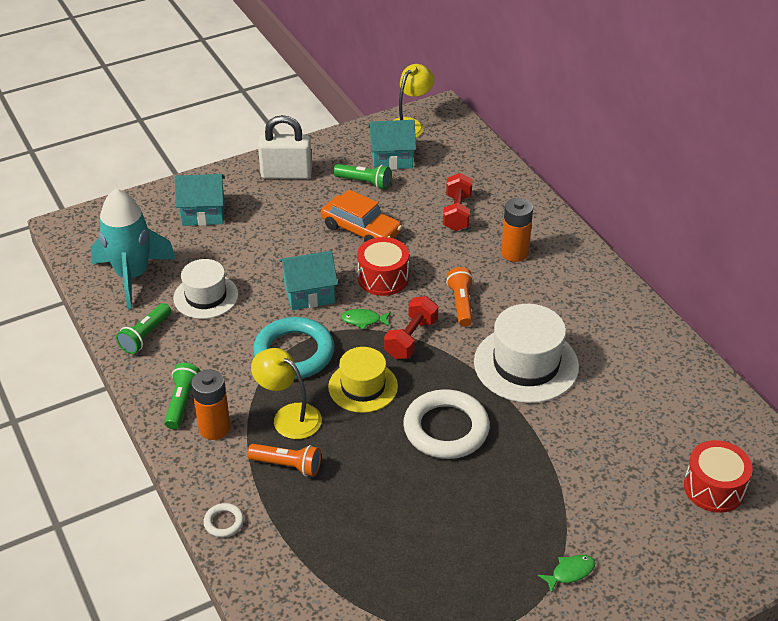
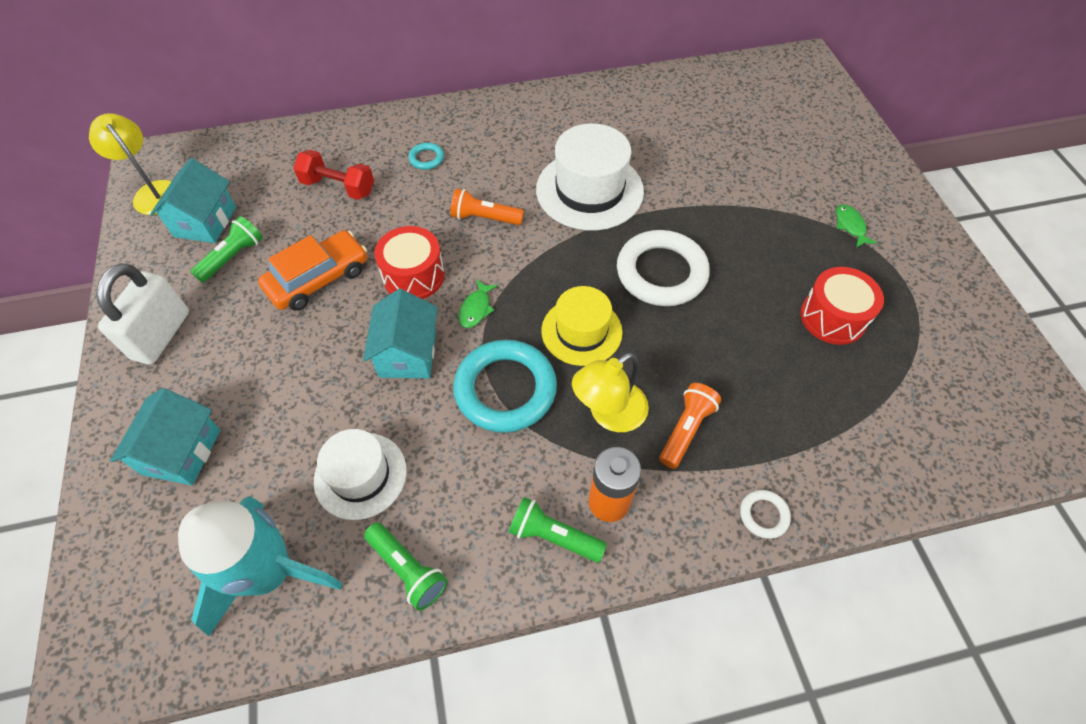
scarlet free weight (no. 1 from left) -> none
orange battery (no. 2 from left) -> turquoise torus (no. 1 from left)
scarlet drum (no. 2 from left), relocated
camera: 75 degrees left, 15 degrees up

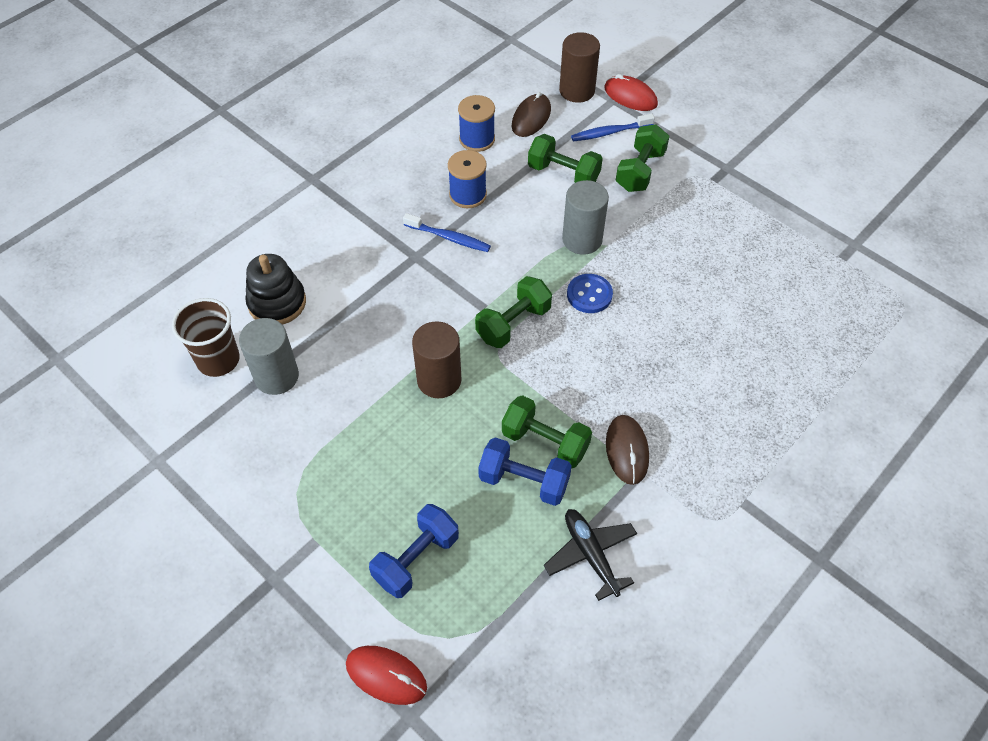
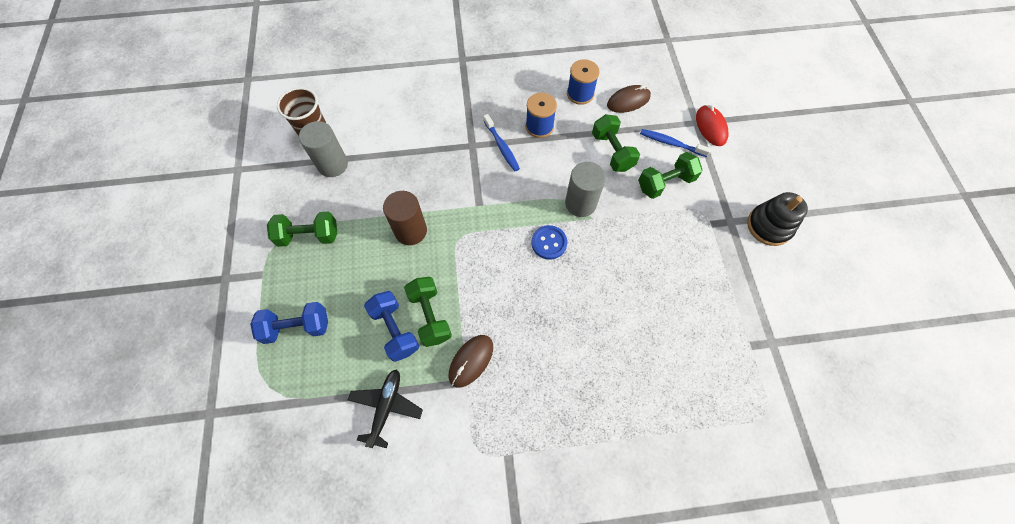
ebony stacking rings, relocated
scarlet mouse (no. 1 from left) -> none
emerald free weight (no. 1 from left), relocated
russet solid cylinder (no. 2 from left) -> none
camera: 40 degrees right, 10 degrees up

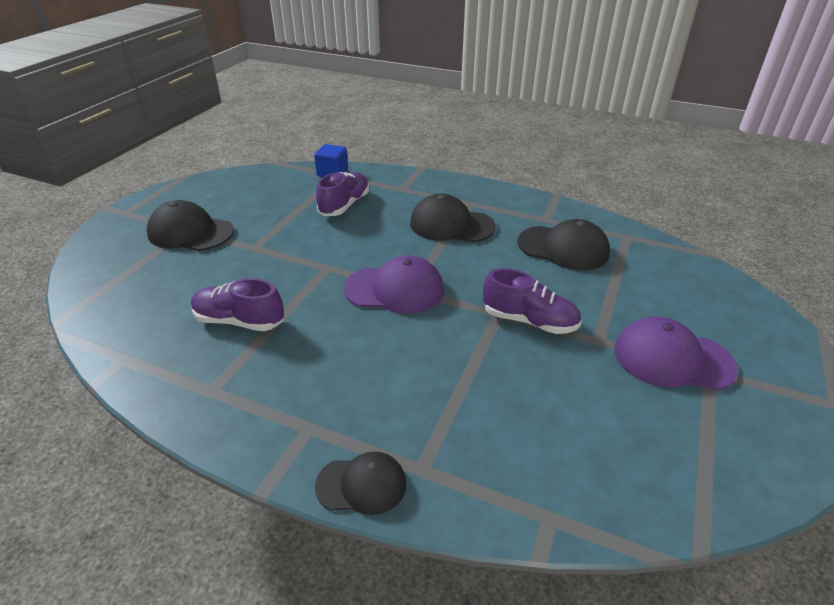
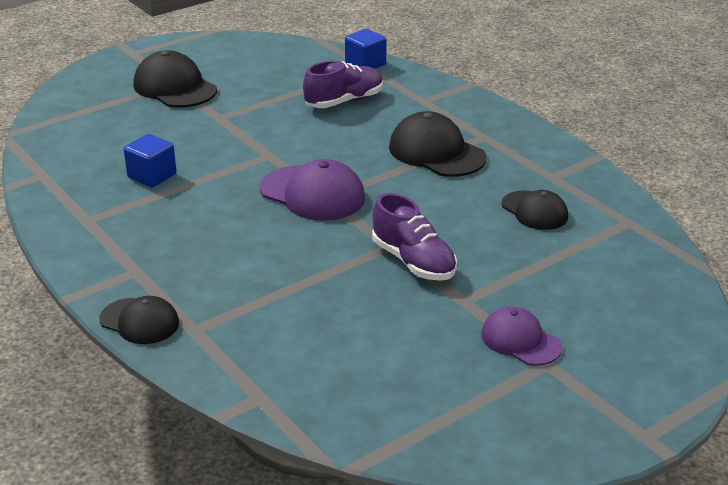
purple sneaker (no. 1 from left) -> royal blue cube (no. 1 from left)
ebony peaked cap (no. 4 from left), x0.64
purple peaked cap (no. 2 from left), x0.64
camera: 30 degrees right, 5 degrees down

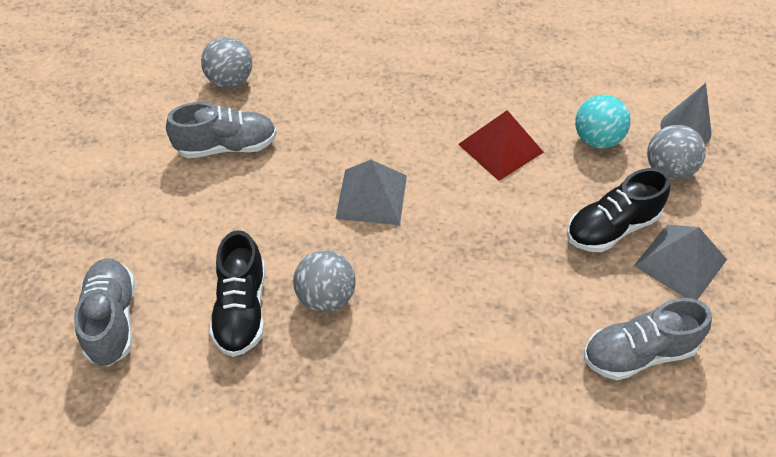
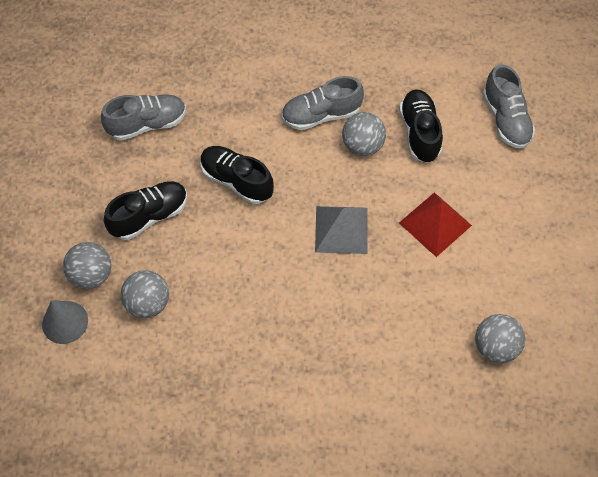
gray sneaker (no. 2 from left), relocated
scarlet pyramid shape, relocated
turquoise play ball -> gray play ball (no. 2 from left)
gray pyramid shape (no. 2 from left) -> none
none -> ebony sneaker (no. 2 from left)
camera: 175 degrees right, 10 degrees up

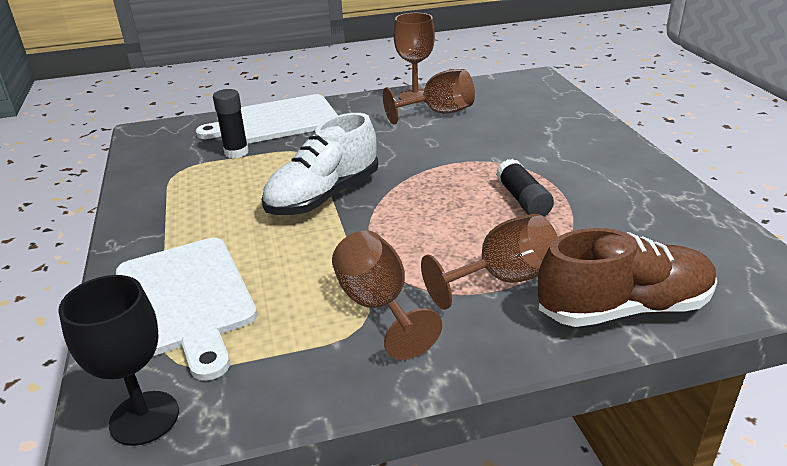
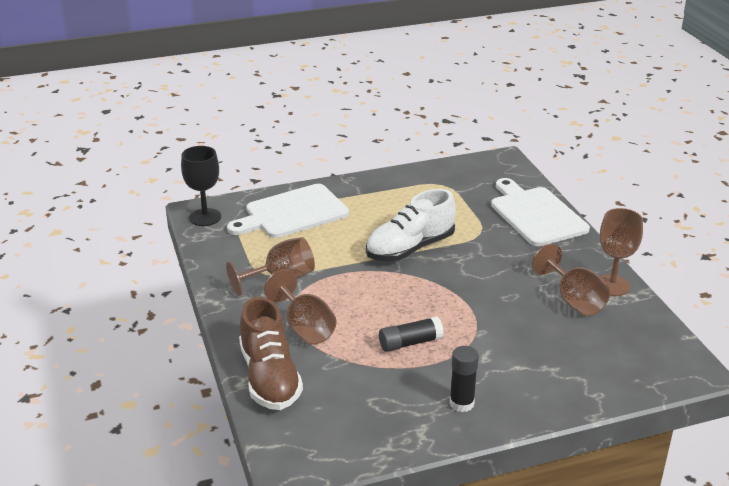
ebony glue stick (no. 1 from left in the first image) -> ebony glue stick (no. 2 from left), relocated
pure white sneaker, 75 degrees counterclockwise
camera: 85 degrees right, 0 degrees up

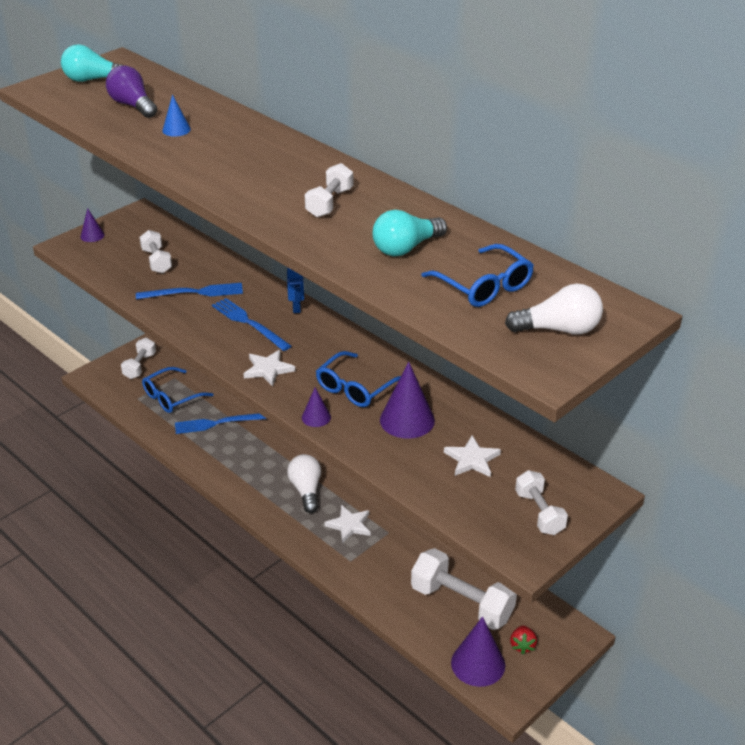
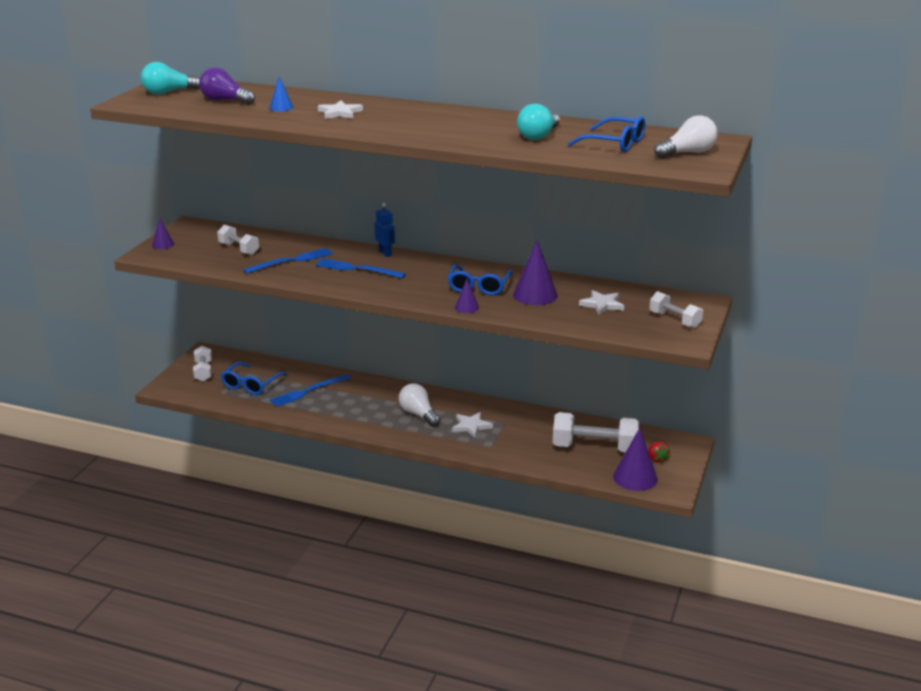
pure white star shape (no. 1 from left), relocated
pure white free weight (no. 3 from left) -> none
camera: 25 degrees left, 10 degrees down

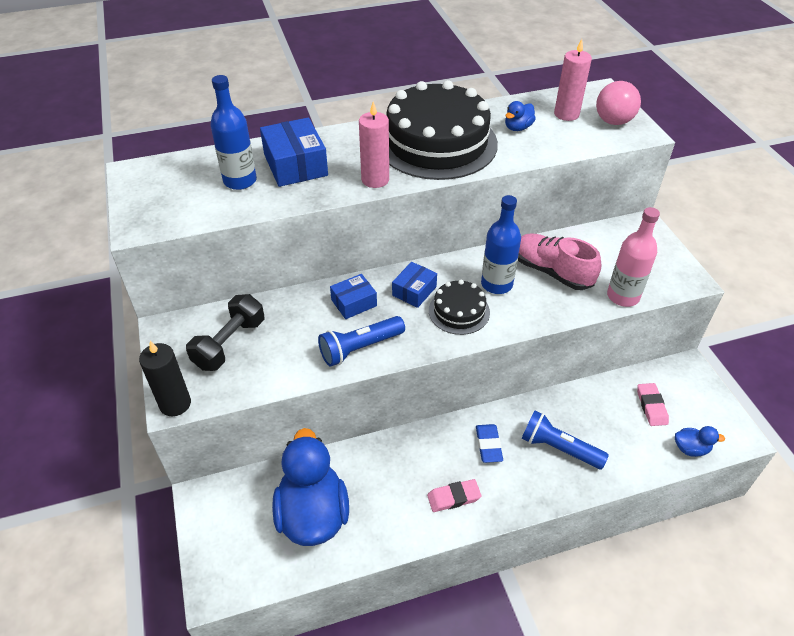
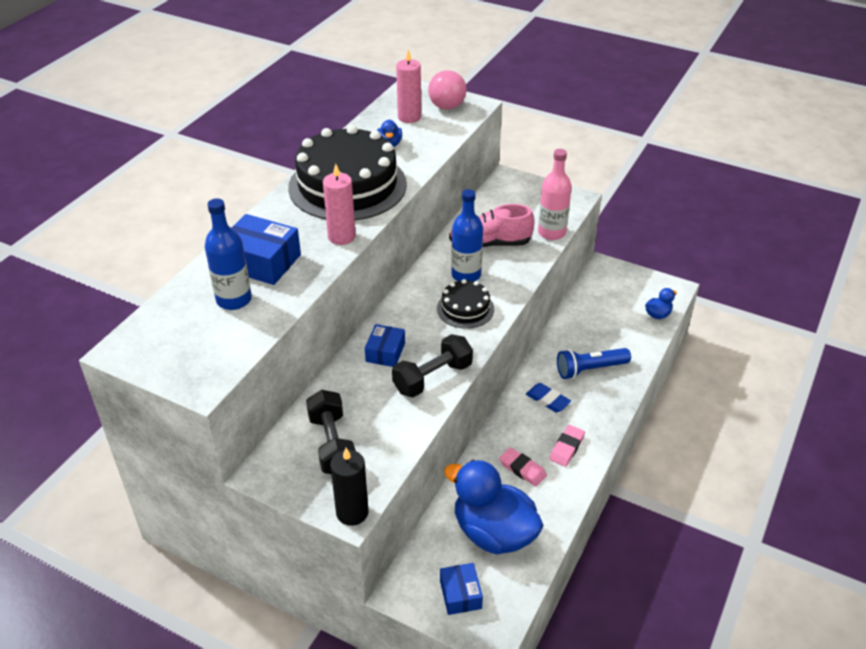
royal blue torch (no. 1 from left) -> ebony free weight (no. 2 from left)
royal blue package (no. 3 from left), relocated
rose-pink eraser (no. 2 from left in the first image) -> rose-pink eraser (no. 1 from left), relocated
camera: 45 degrees left, 5 degrees down

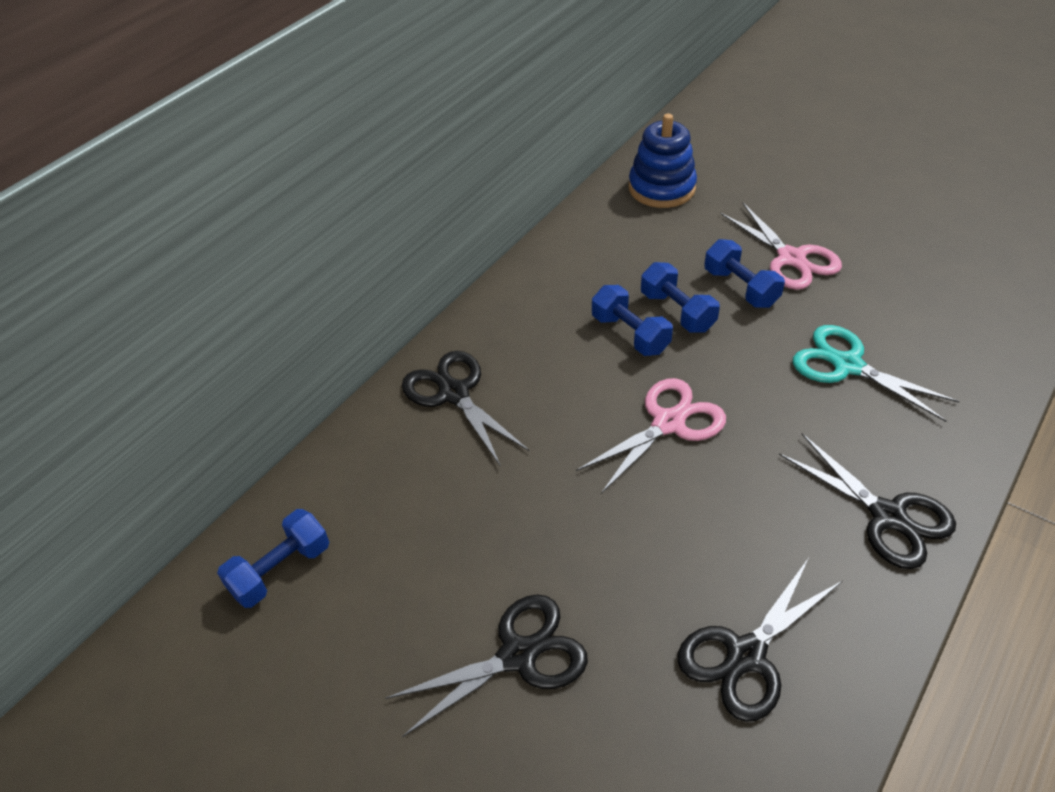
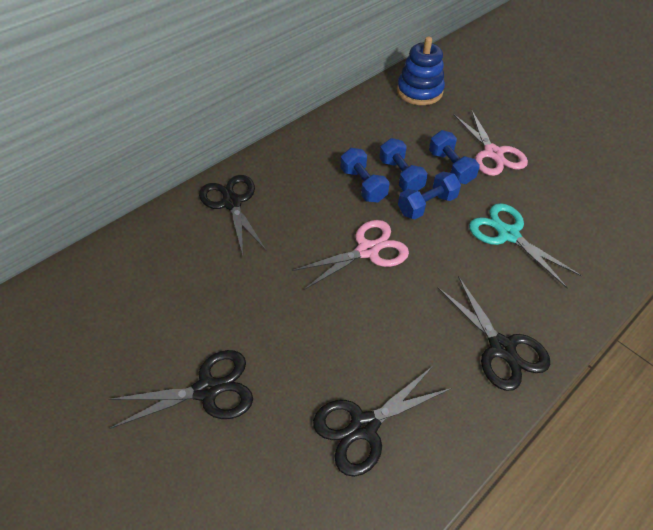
royal blue free weight (no. 1 from left in the first image) -> royal blue free weight (no. 3 from left), relocated
camera: 10 degrees right, 5 degrees up

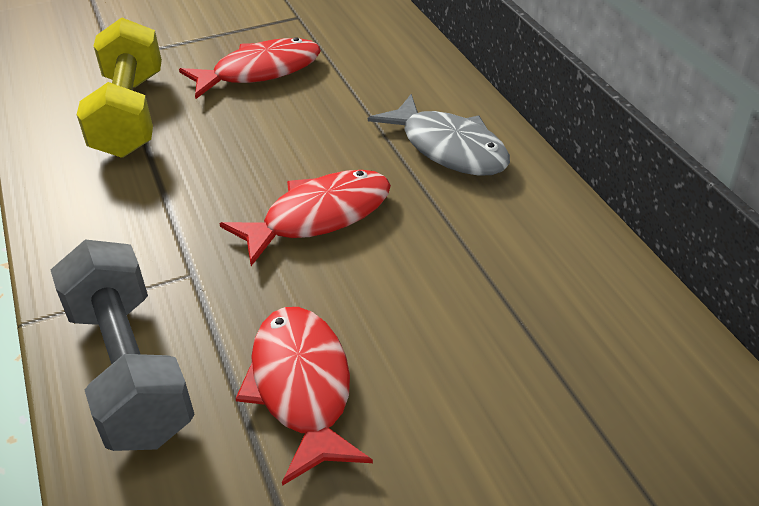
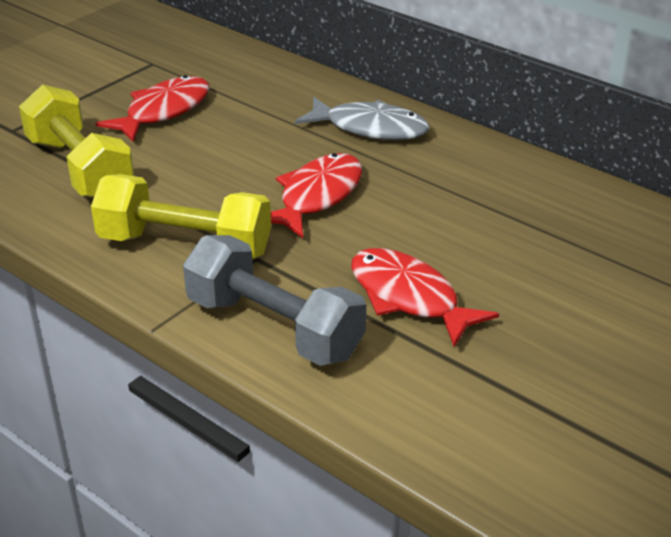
none -> yellow free weight (no. 2 from left)
camera: 30 degrees left, 5 degrees down

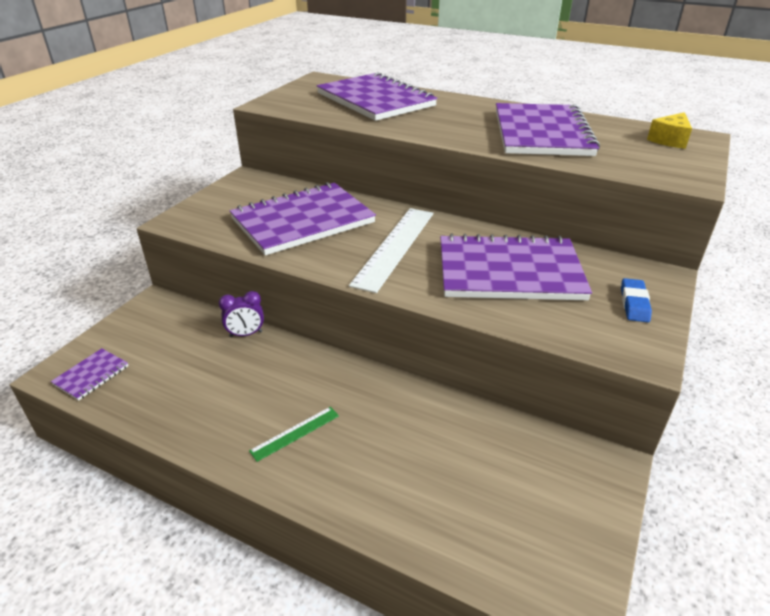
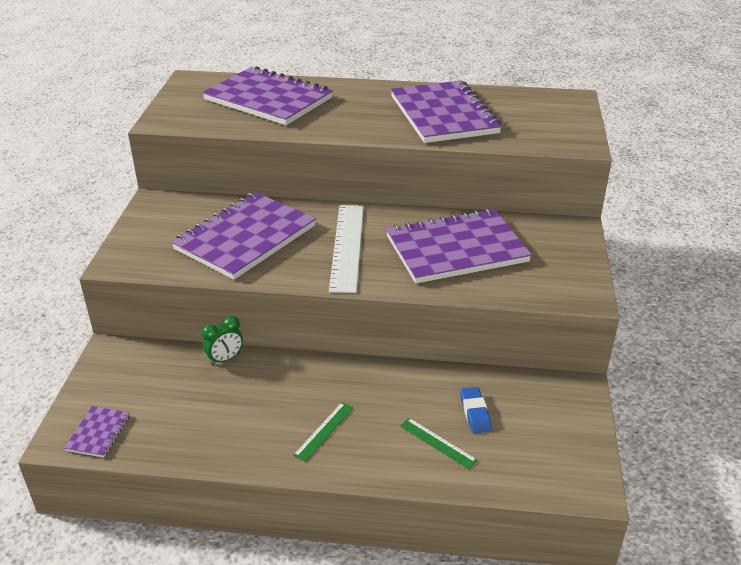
purple bedside clock -> emerald bedside clock
royal blue eraser, relocated
yellow piece of cheese -> none
none -> emerald straightedge (no. 2 from left)
camera: 20 degrees left, 0 degrees up

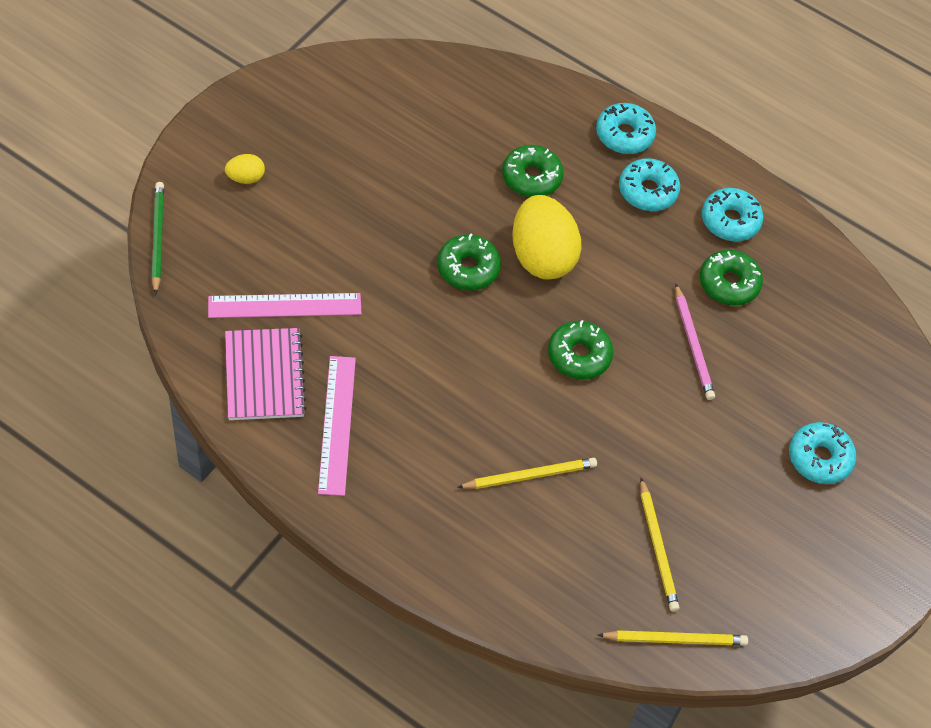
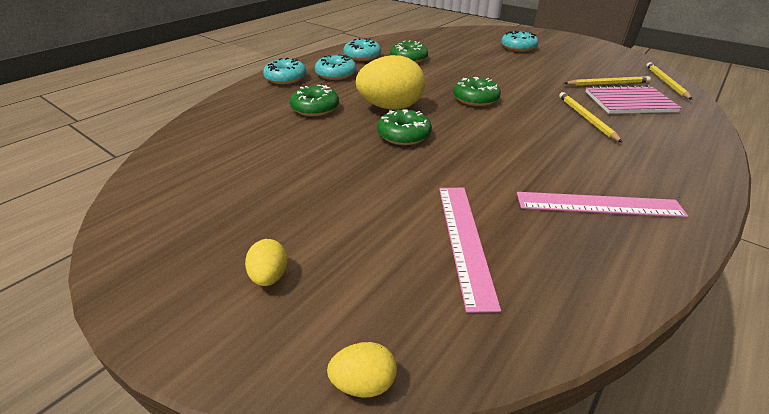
emerald wooden pencil -> yellow egg (no. 2 from left)
rose-pink notepad, relocated
rose-pink wooden pencil -> none
camera: 80 degrees left, 20 degrees down

